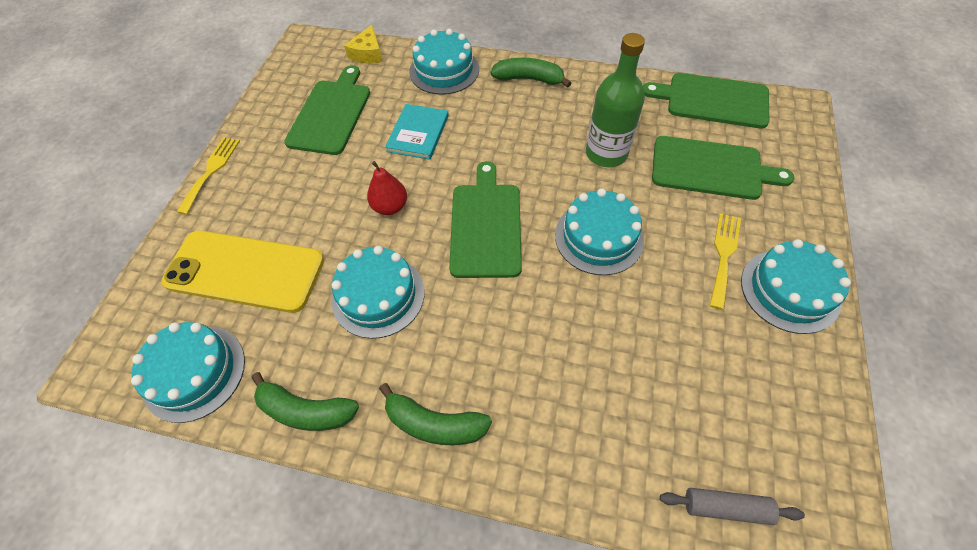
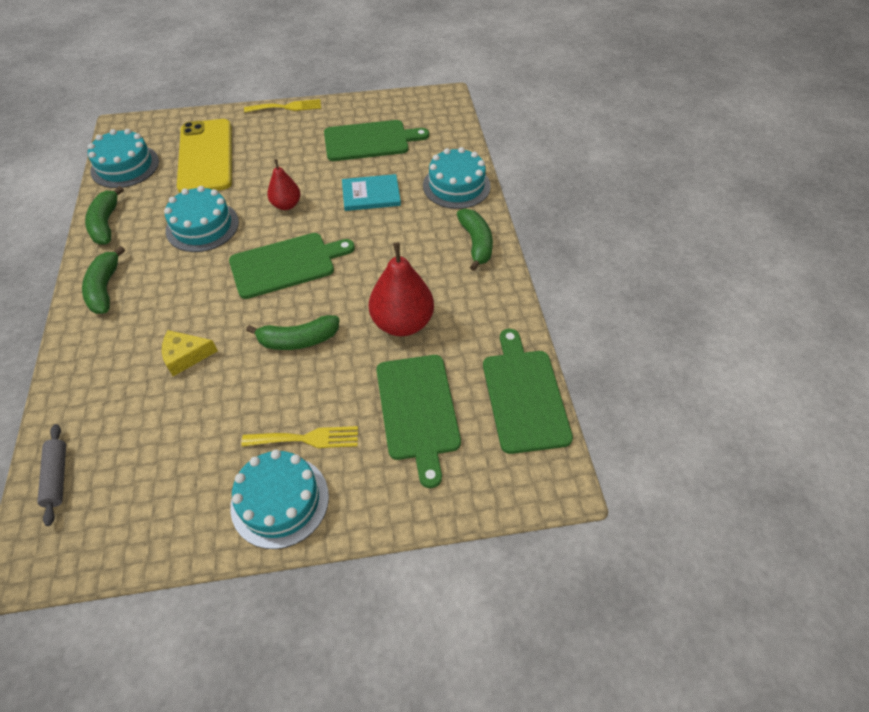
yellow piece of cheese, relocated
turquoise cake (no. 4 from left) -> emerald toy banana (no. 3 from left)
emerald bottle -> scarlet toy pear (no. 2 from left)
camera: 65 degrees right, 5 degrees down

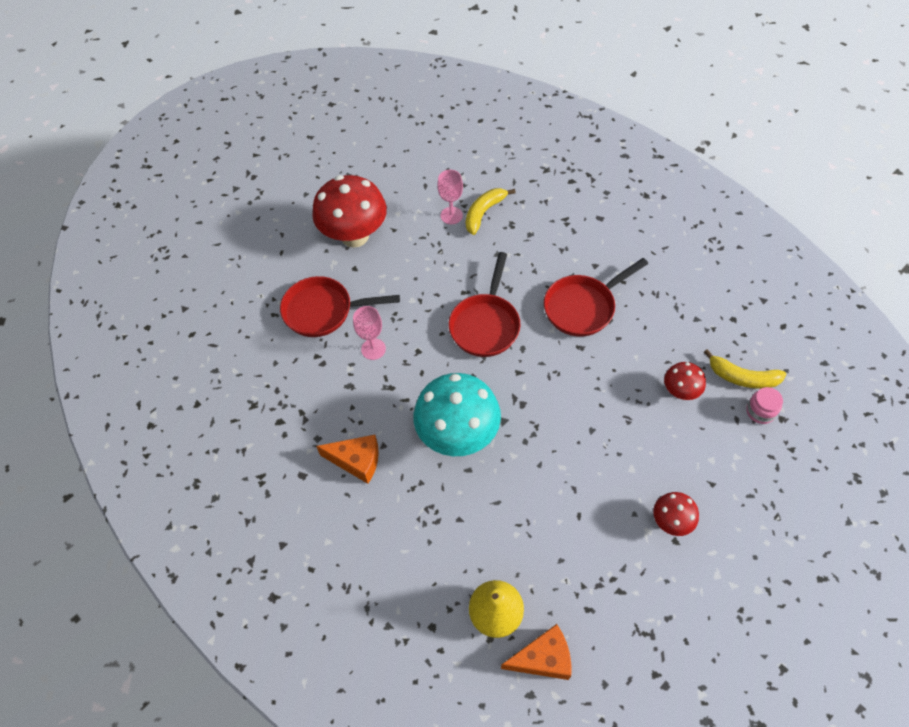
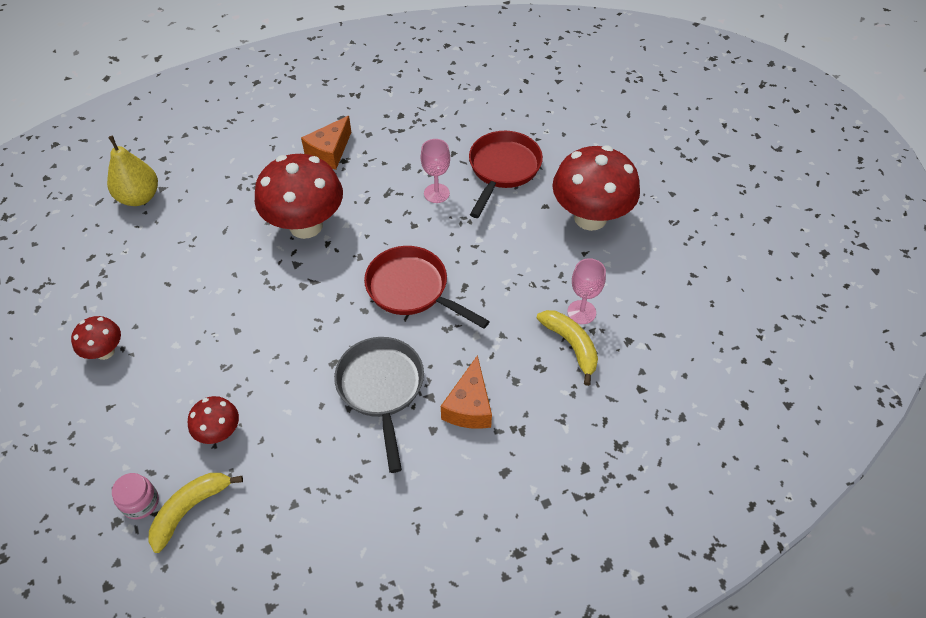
turquoise mushroom -> scarlet mushroom (no. 3 from left)
orange piece of cheese (no. 2 from left), relocated
scarlet pan (no. 3 from left) -> gray pan
camera: 110 degrees right, 5 degrees down

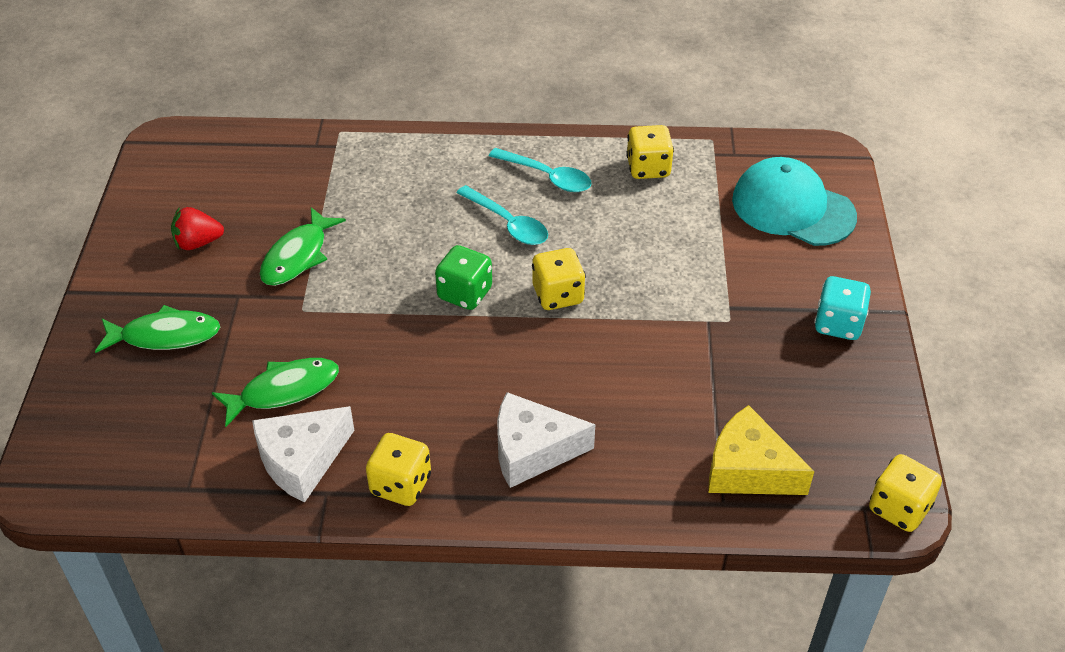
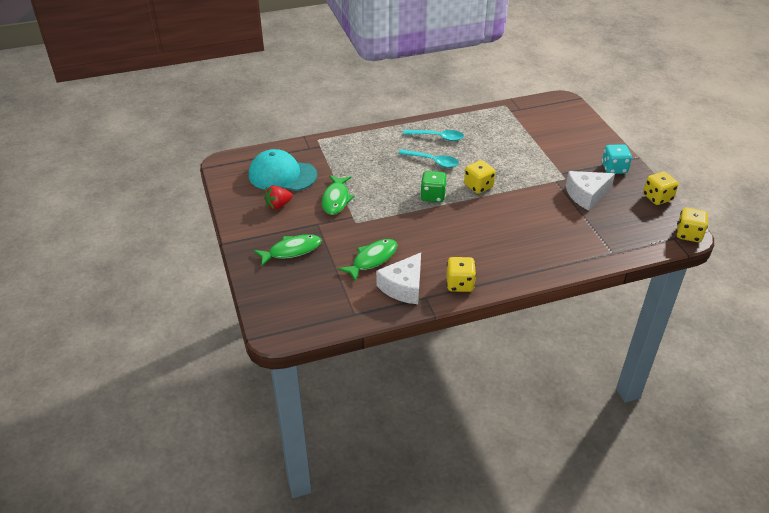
pure white piece of cheese (no. 2 from left), relocated
yellow game die (no. 3 from left), relocated
yellow piece of cheese -> none
turquoise peaked cap, relocated
camera: 20 degrees left, 5 degrees down

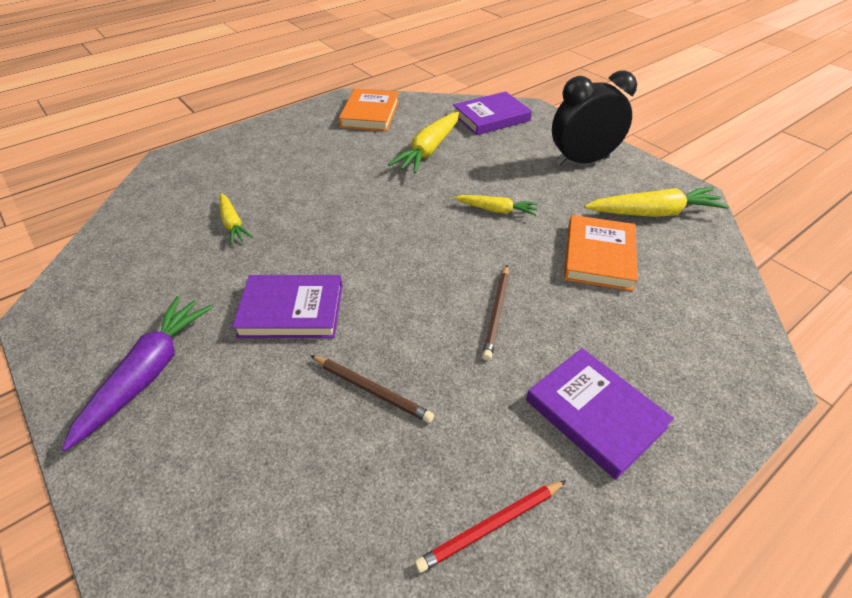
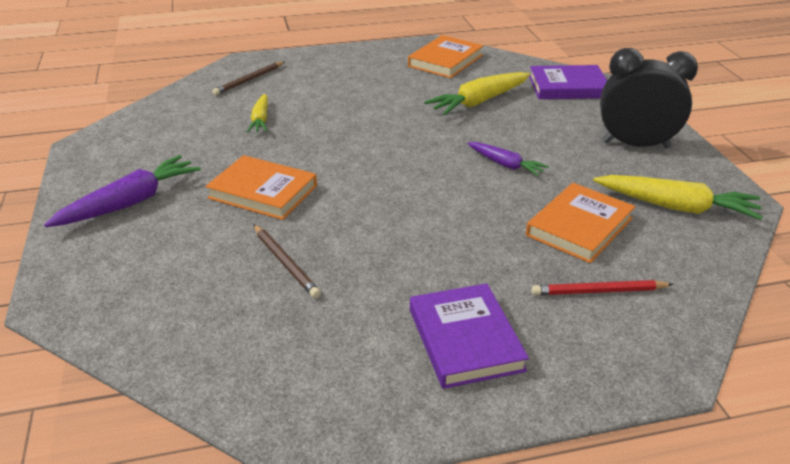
purple hardcover (no. 1 from left) -> orange hardcover (no. 1 from left)
scarlet wooden pencil, relocated
yellow toy carrot (no. 3 from left) -> purple toy carrot (no. 2 from left)
russet wooden pencil (no. 2 from left in the first image) -> russet wooden pencil (no. 1 from left), relocated
camera: 25 degrees right, 10 degrees down

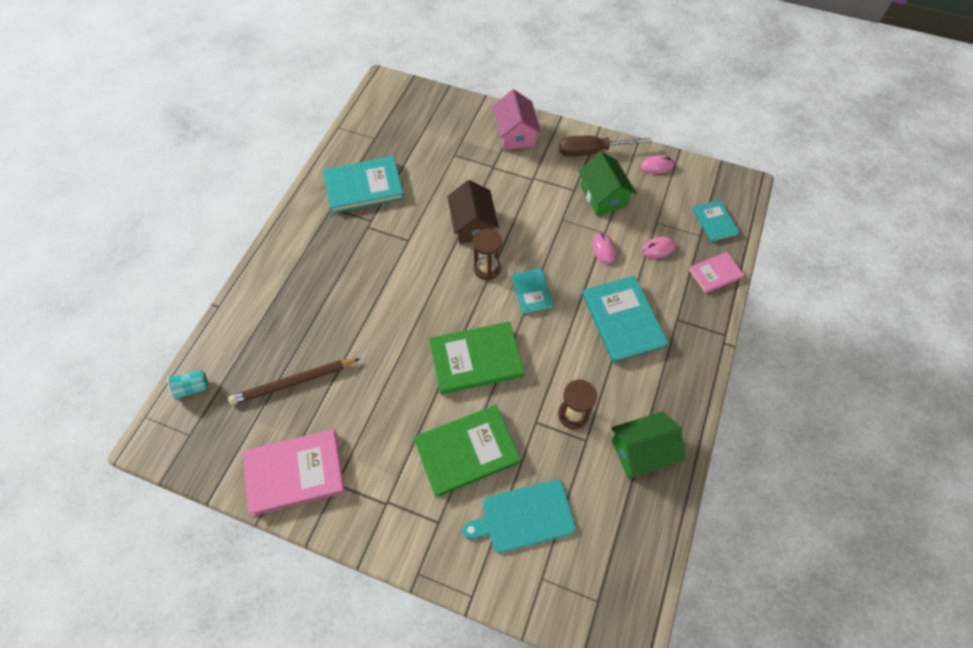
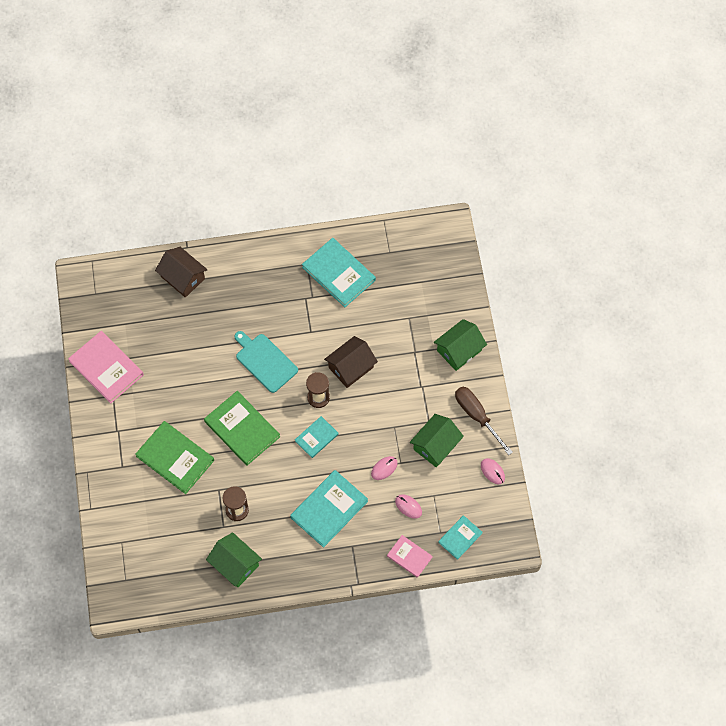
turquoise cup -> none
russet wooden pencil -> none
turquoise bread board, relocated
rose-pink cottage -> emerald cottage (no. 3 from left)
none -> russet cottage (no. 1 from left)
camera: 60 degrees right, 5 degrees up

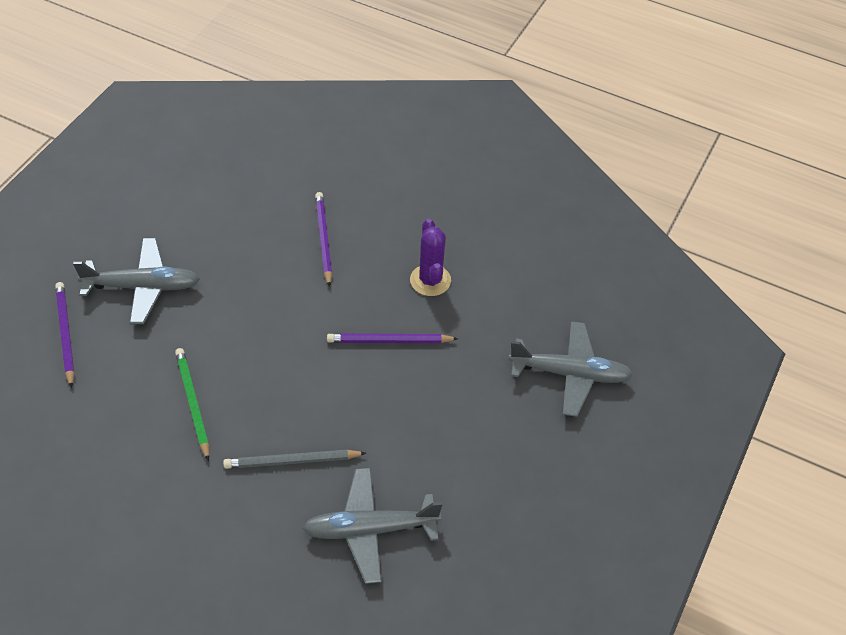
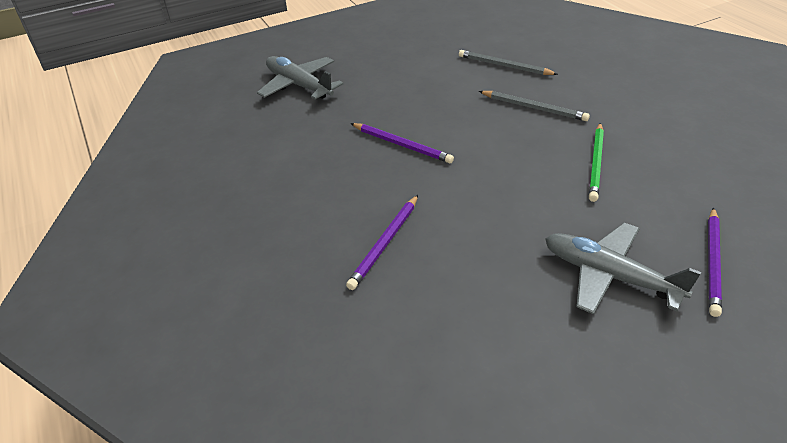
gray aeroplane (no. 2 from left) -> gray wooden pencil (no. 1 from left)
purple prickly plant -> none
camera: 140 degrees left, 10 degrees down

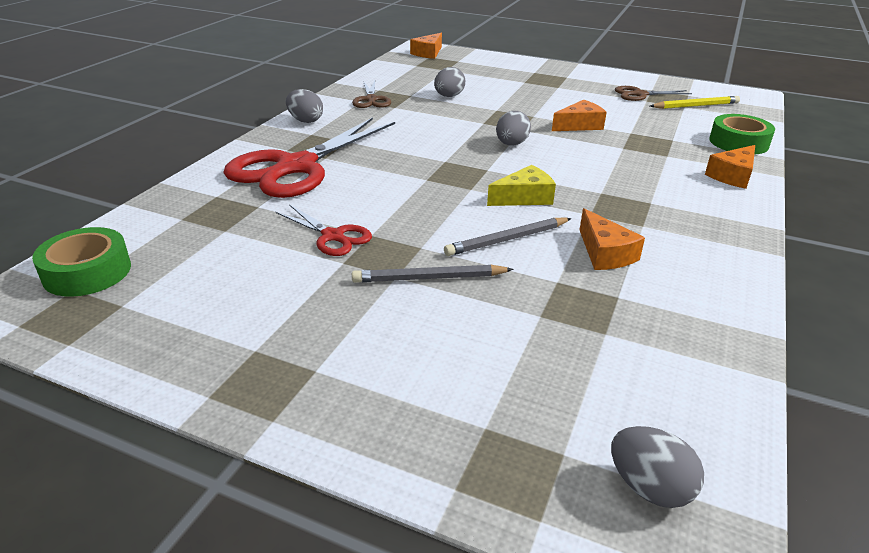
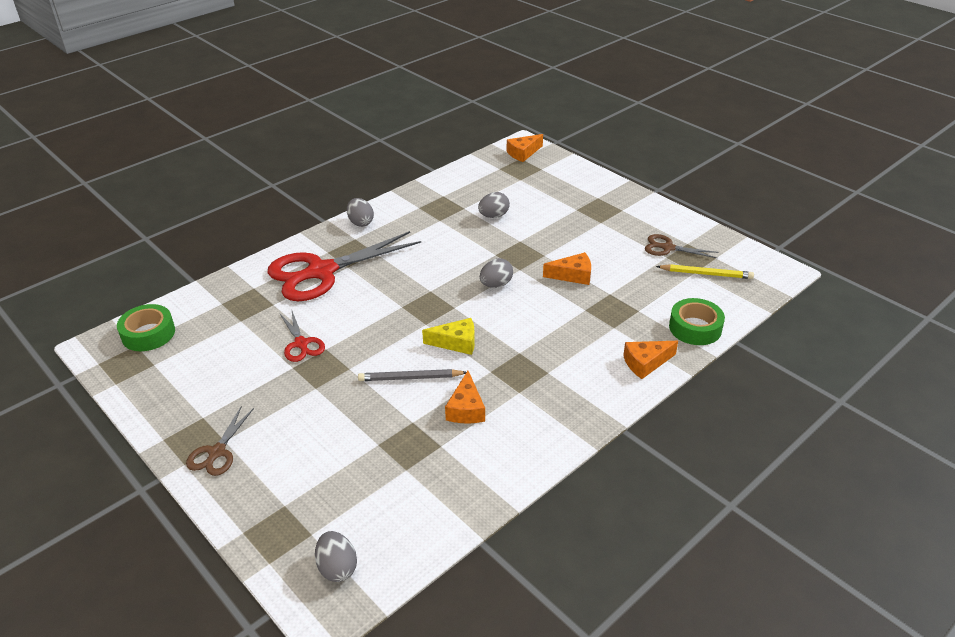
russet pair of scissors (no. 1 from left), relocated
gray wooden pencil (no. 1 from left) -> none
camera: 25 degrees right, 5 degrees up

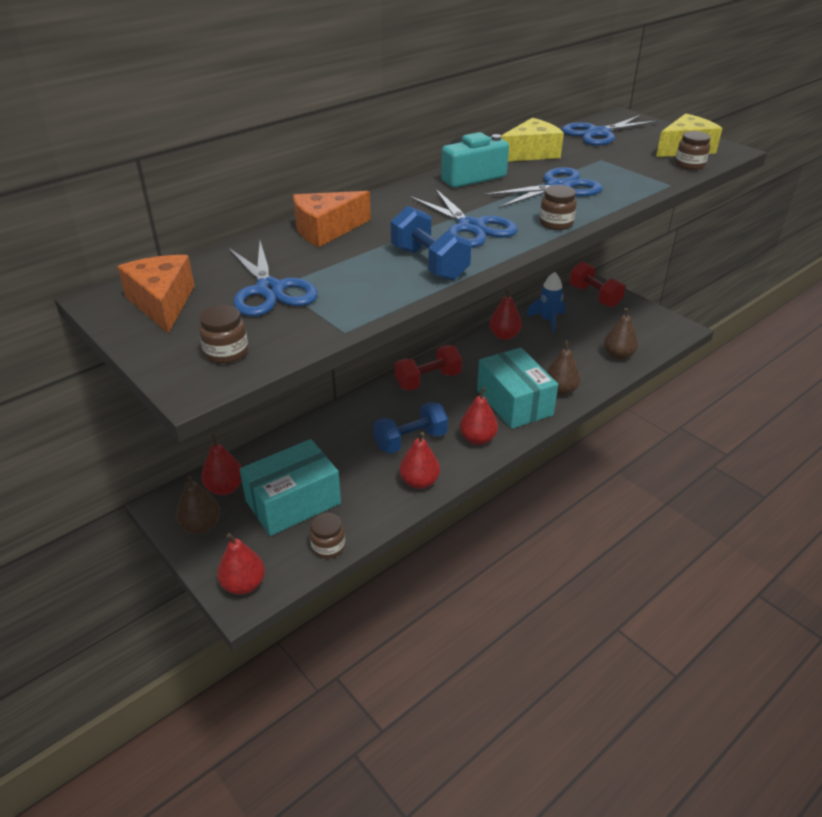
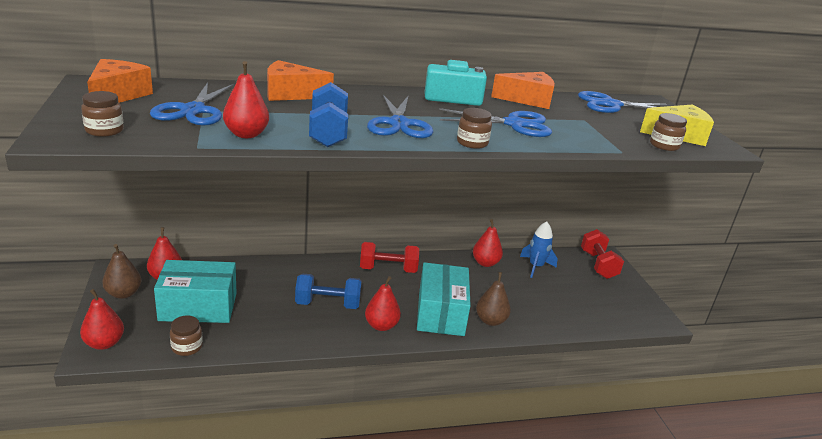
scarlet toy pear (no. 3 from left), relocated
yellow piece of cheese (no. 1 from left) -> orange piece of cheese (no. 3 from left)
russet toy pear (no. 3 from left) -> none
camera: 25 degrees right, 10 degrees down

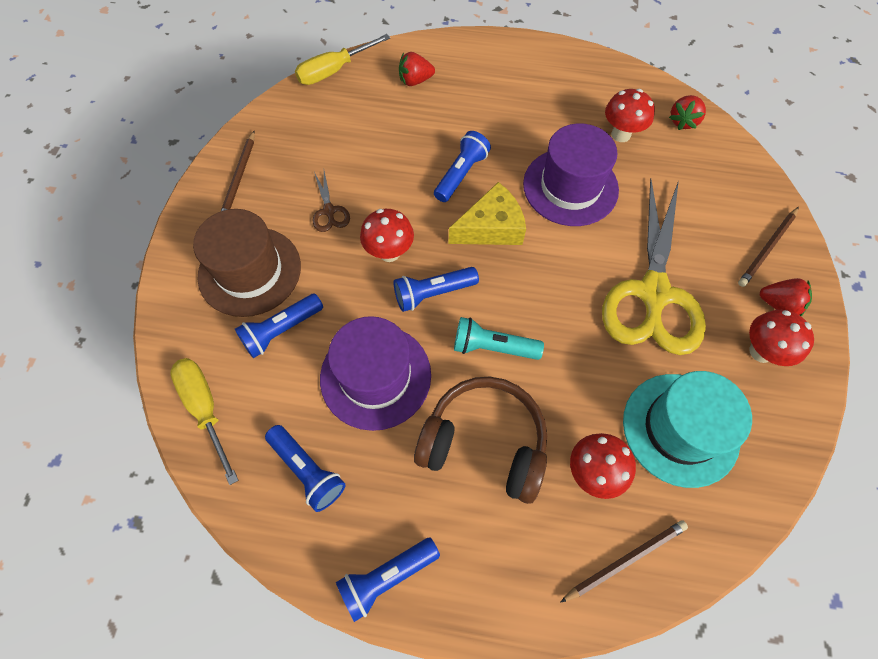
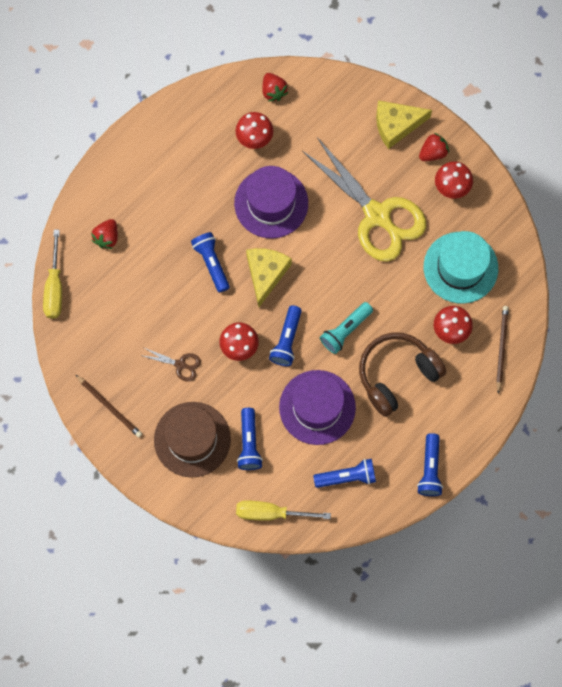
russet wooden pencil (no. 3 from left) -> yellow piece of cheese (no. 2 from left)
camera: 55 degrees left, 10 degrees up

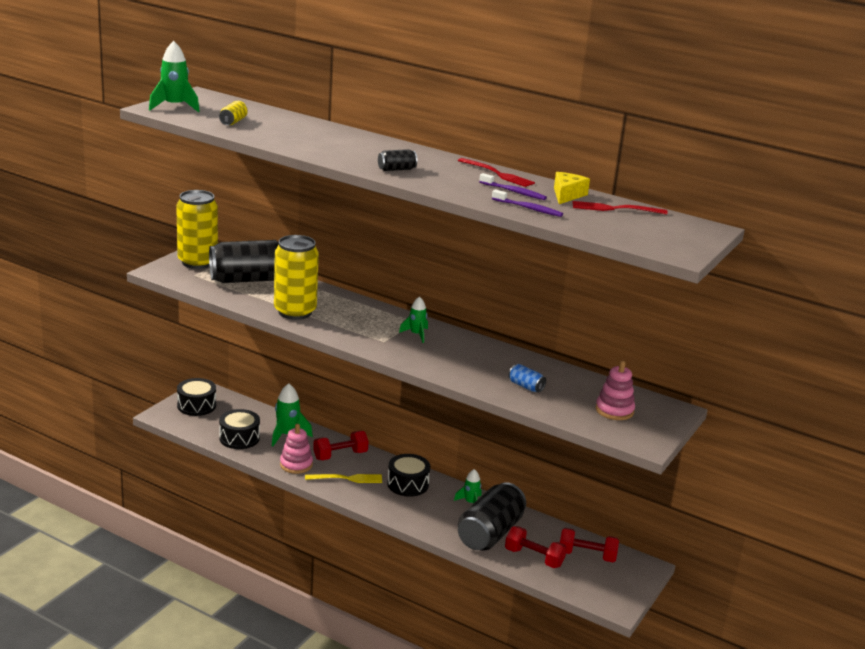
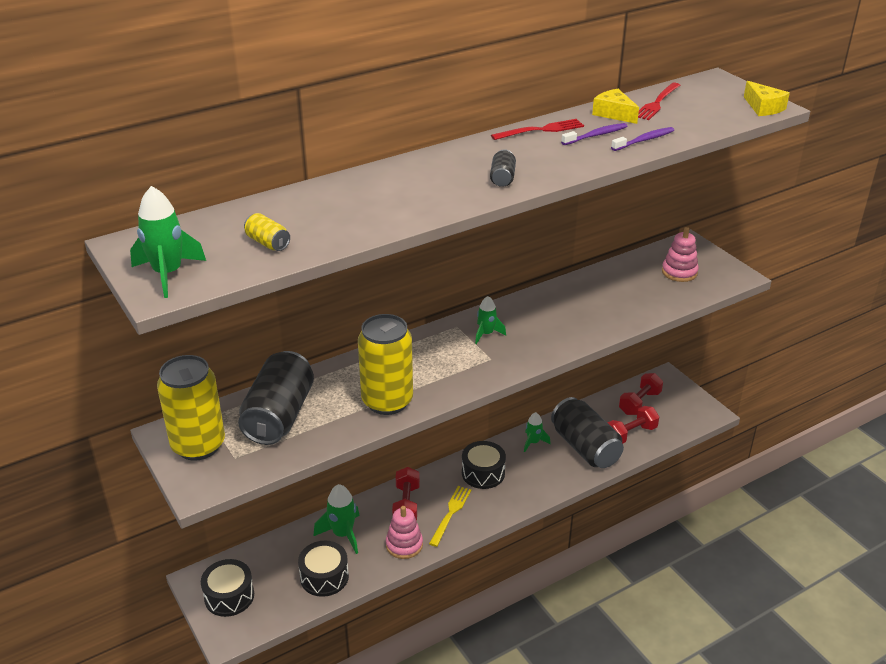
royal blue can -> none
none -> yellow piece of cheese (no. 2 from left)
camera: 60 degrees left, 10 degrees up

